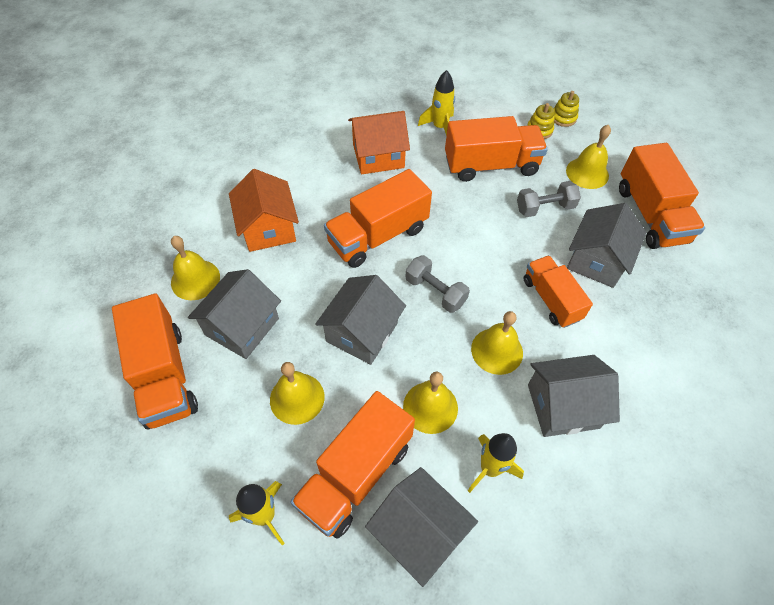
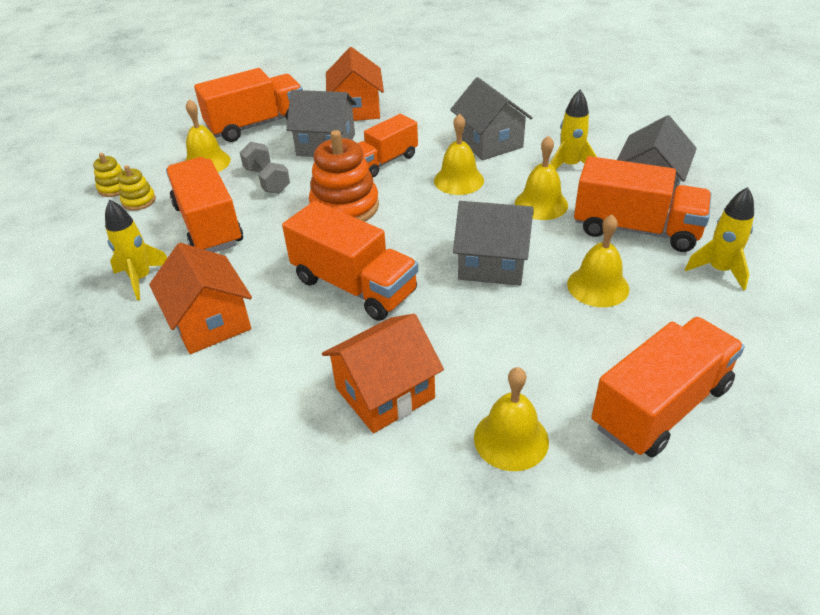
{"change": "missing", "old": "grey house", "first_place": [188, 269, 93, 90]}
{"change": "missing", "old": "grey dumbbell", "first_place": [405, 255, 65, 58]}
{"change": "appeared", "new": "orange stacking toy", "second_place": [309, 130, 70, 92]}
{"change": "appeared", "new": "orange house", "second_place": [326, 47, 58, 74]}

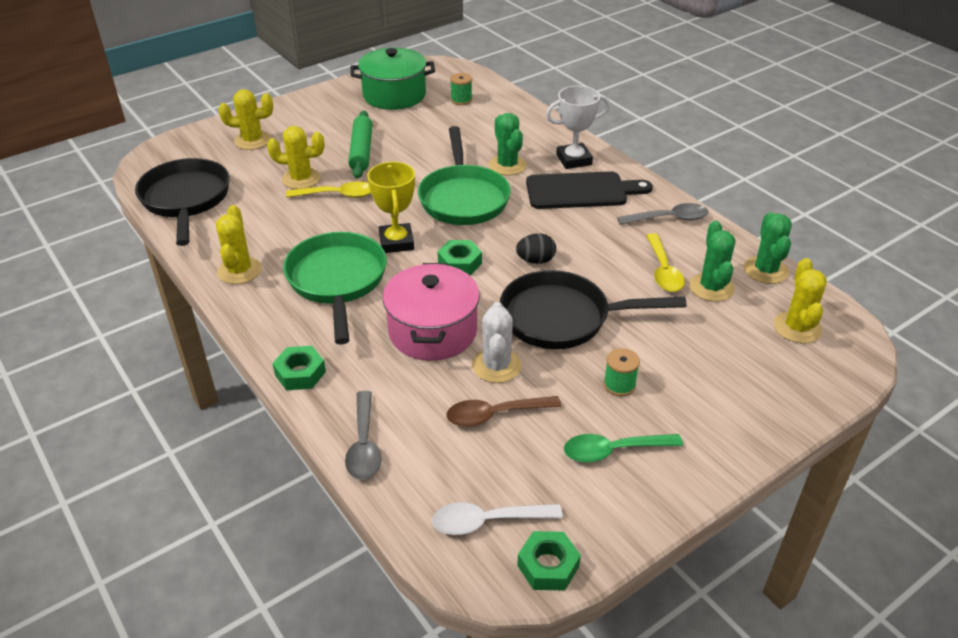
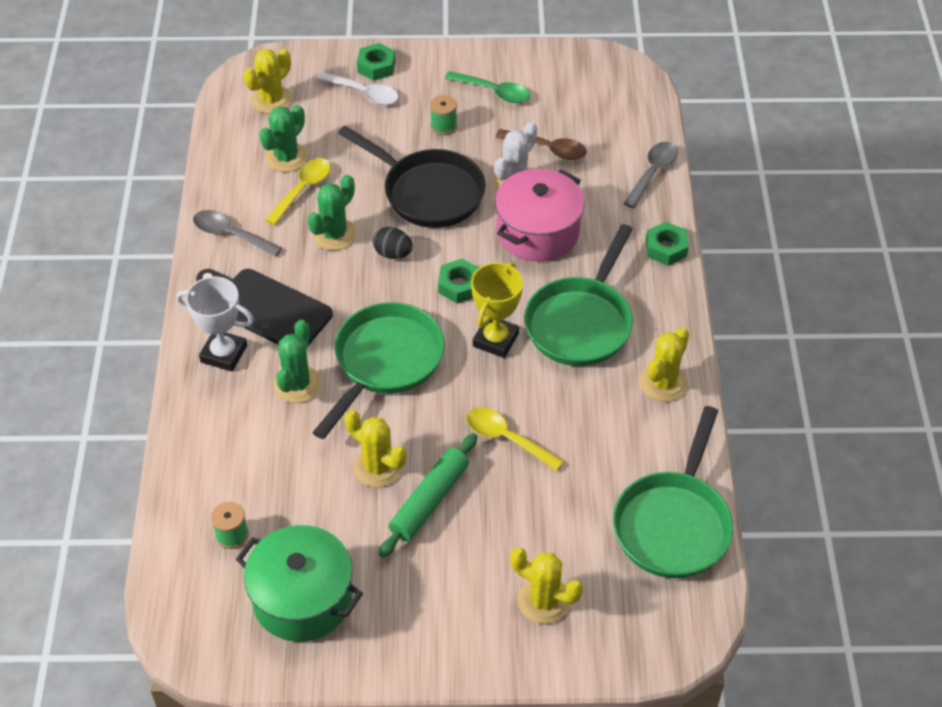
{"change": "colour", "old": "black pan", "new": "green pan", "first_place": [135, 158, 95, 88], "second_place": [613, 406, 120, 172]}
{"change": "relocated", "old": "yellow cactus", "first_place": [267, 126, 57, 63], "second_place": [344, 410, 63, 77]}
{"change": "relocated", "old": "white spoon", "first_place": [432, 502, 131, 33], "second_place": [316, 72, 83, 33]}
{"change": "relocated", "old": "green nut", "first_place": [517, 531, 64, 59], "second_place": [357, 43, 39, 38]}
{"change": "relocated", "old": "green cactus", "first_place": [744, 212, 48, 72], "second_place": [307, 175, 50, 75]}

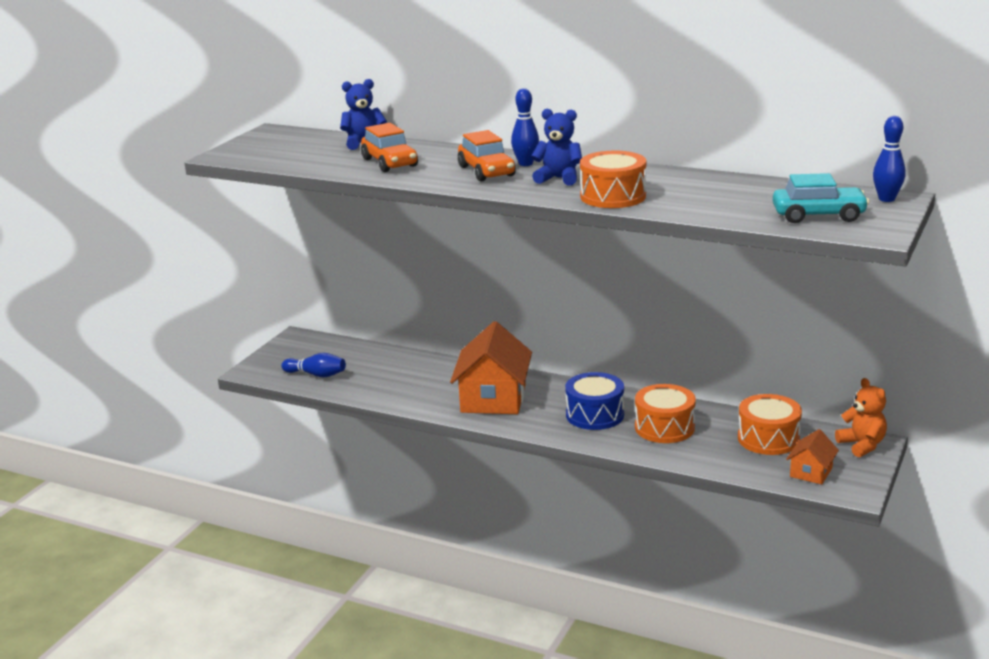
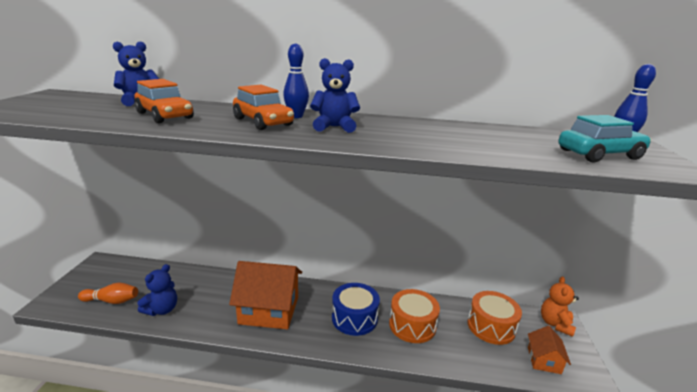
{"change": "colour", "old": "blue bowling pin", "new": "orange bowling pin", "first_place": [281, 353, 65, 24], "second_place": [78, 283, 60, 21]}
{"change": "spun", "old": "orange house", "first_place": [450, 321, 82, 93], "second_place": [229, 261, 73, 68], "degrees": -75}
{"change": "missing", "old": "orange drum", "first_place": [580, 151, 66, 57]}
{"change": "spun", "old": "orange teddy bear", "first_place": [835, 378, 52, 79], "second_place": [541, 276, 38, 61], "degrees": -120}
{"change": "appeared", "new": "blue teddy bear", "second_place": [138, 264, 39, 52]}

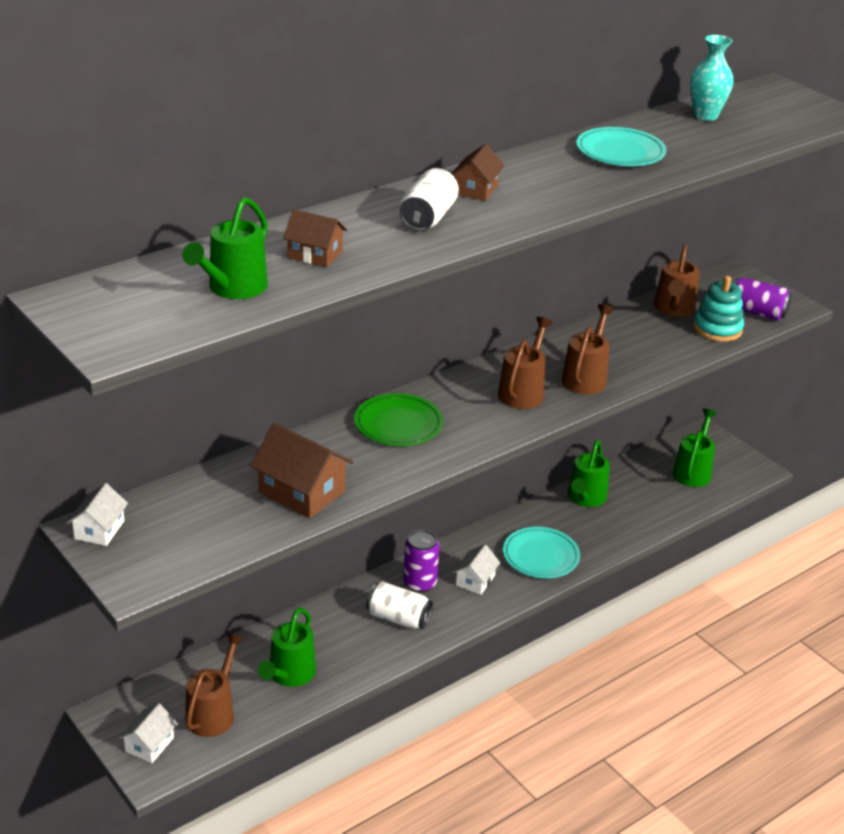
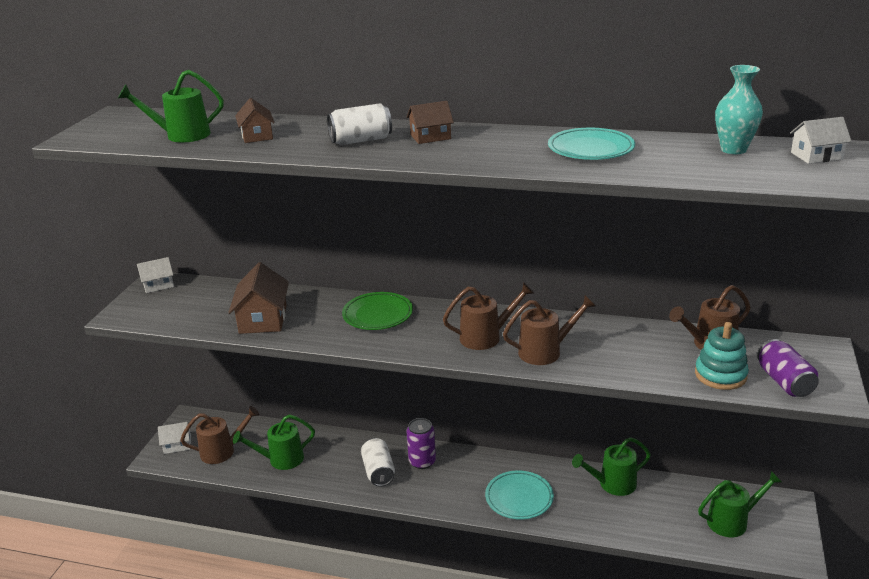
{"change": "relocated", "old": "white house", "first_place": [453, 544, 47, 51], "second_place": [790, 117, 62, 47]}

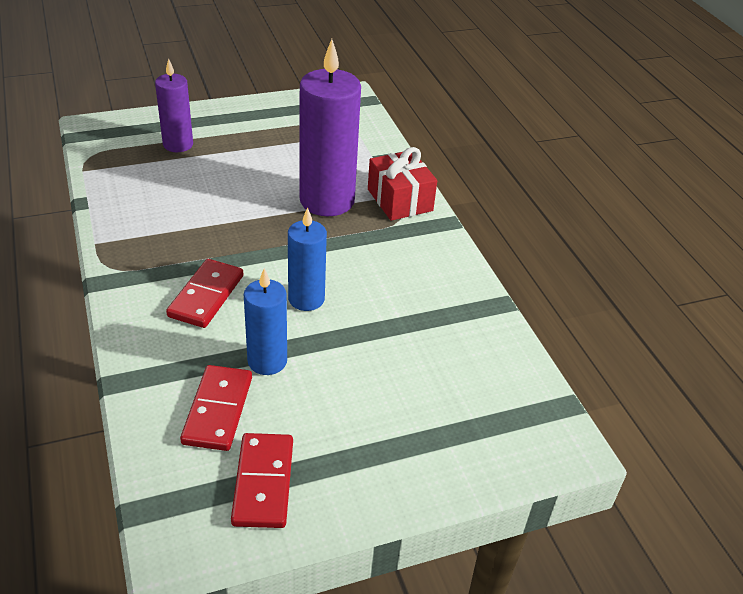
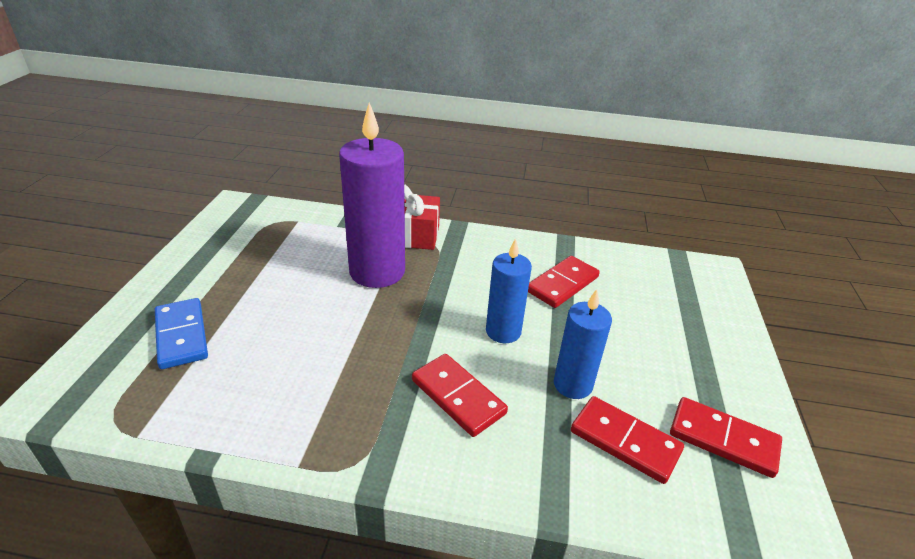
{"change": "exchanged", "old": "purple candle", "new": "blue domino", "first_place": [155, 58, 38, 94], "second_place": [155, 298, 53, 71]}
{"change": "appeared", "new": "red domino", "second_place": [528, 256, 72, 52]}

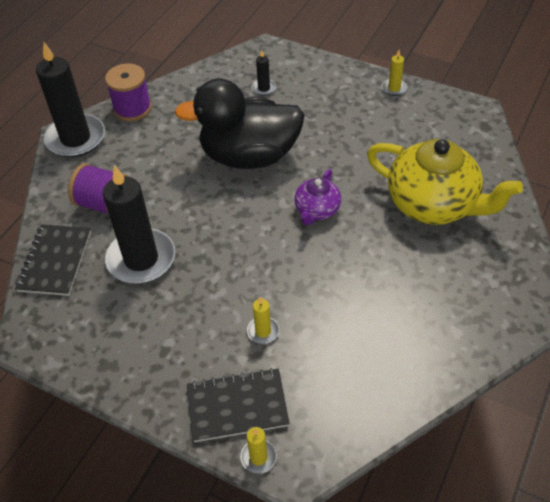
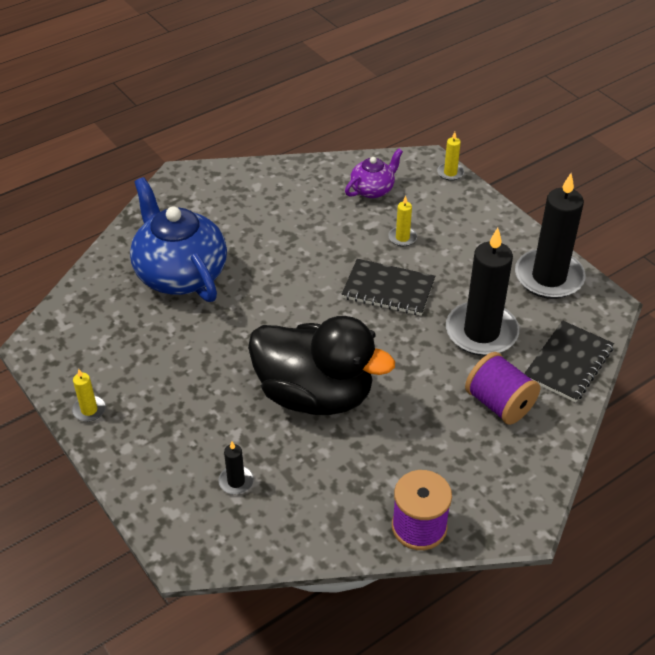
{"change": "relocated", "old": "black candle", "first_place": [36, 42, 69, 115], "second_place": [515, 173, 70, 126]}
{"change": "relocated", "old": "black notebook", "first_place": [187, 368, 103, 74], "second_place": [342, 259, 93, 57]}
{"change": "relocated", "old": "purple teapot", "first_place": [295, 169, 46, 56], "second_place": [345, 149, 58, 49]}
{"change": "colour", "old": "yellow teapot", "new": "blue teapot", "first_place": [367, 139, 156, 86], "second_place": [130, 177, 97, 125]}

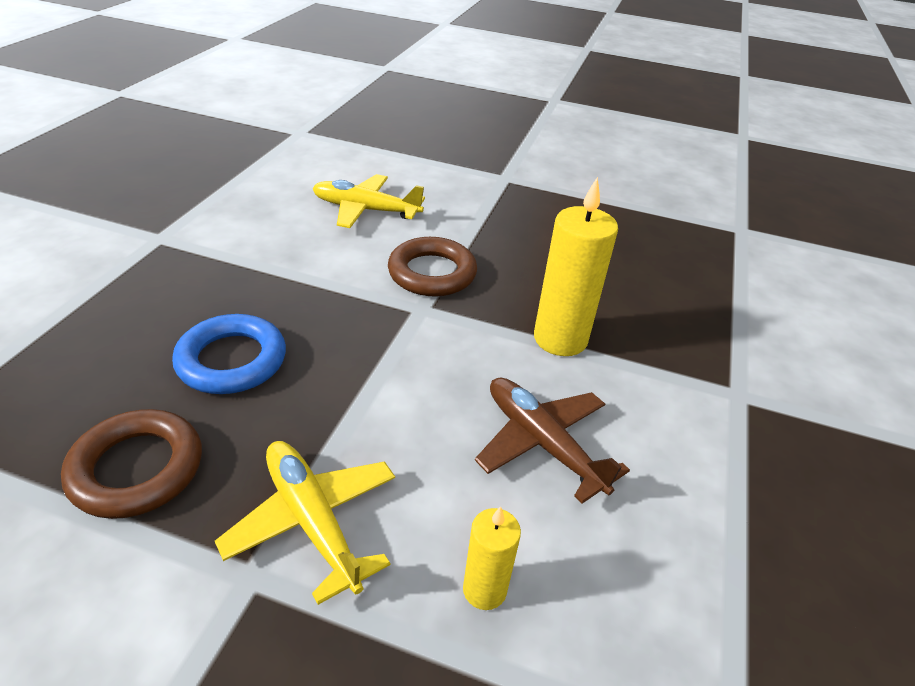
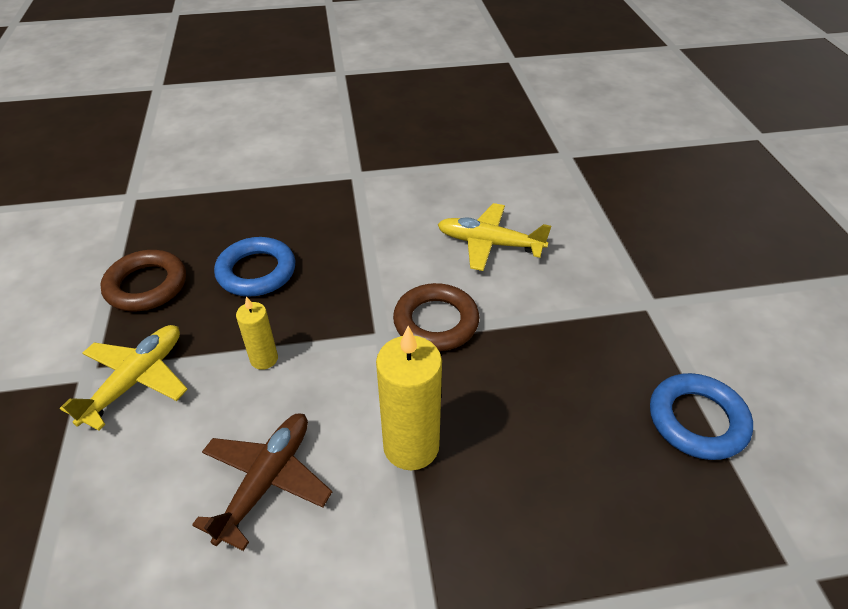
{"change": "spun", "old": "yellow plane", "first_place": [313, 174, 112, 54], "second_place": [438, 203, 113, 68], "degrees": -60}
{"change": "relocated", "old": "yellow candle", "first_place": [463, 506, 58, 104], "second_place": [236, 296, 42, 74]}
{"change": "appeared", "new": "blue ring", "second_place": [650, 373, 103, 87]}

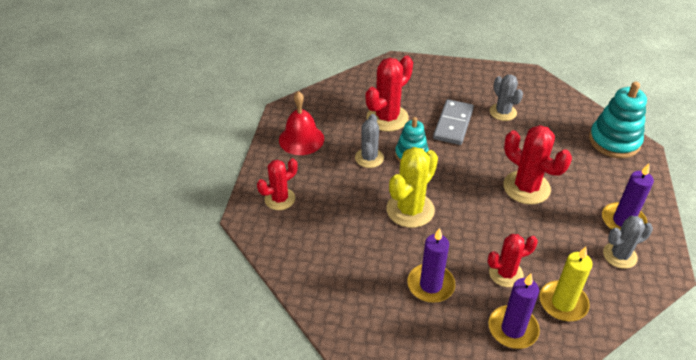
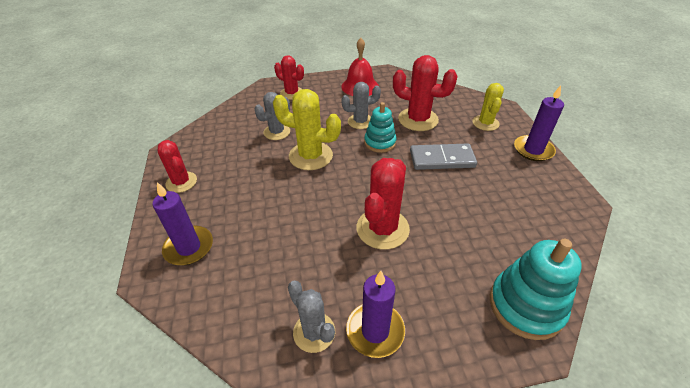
{"change": "relocated", "old": "purple candle", "first_place": [407, 228, 48, 75], "second_place": [514, 85, 50, 76]}
{"change": "relocated", "old": "red cactus", "first_place": [488, 234, 50, 53], "second_place": [157, 140, 40, 53]}
{"change": "relocated", "old": "grey cactus", "first_place": [490, 74, 33, 47], "second_place": [255, 92, 35, 48]}
{"change": "missing", "old": "yellow candle", "first_place": [540, 247, 53, 74]}
{"change": "appeared", "new": "yellow cactus", "second_place": [472, 83, 32, 48]}

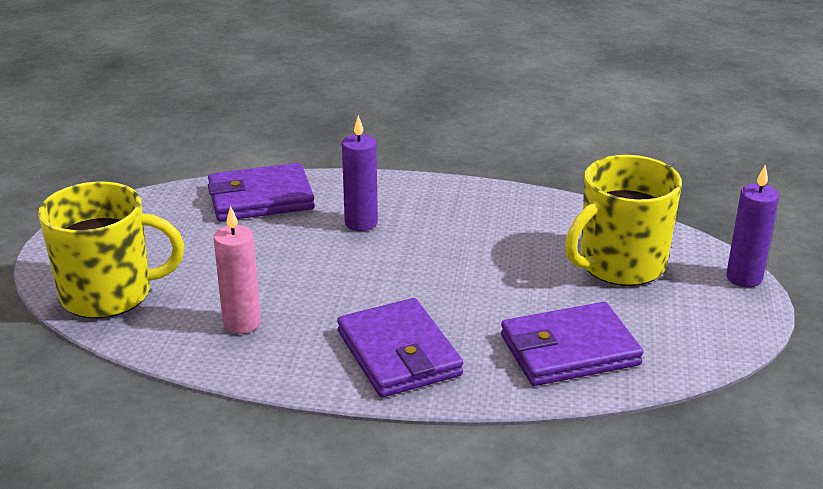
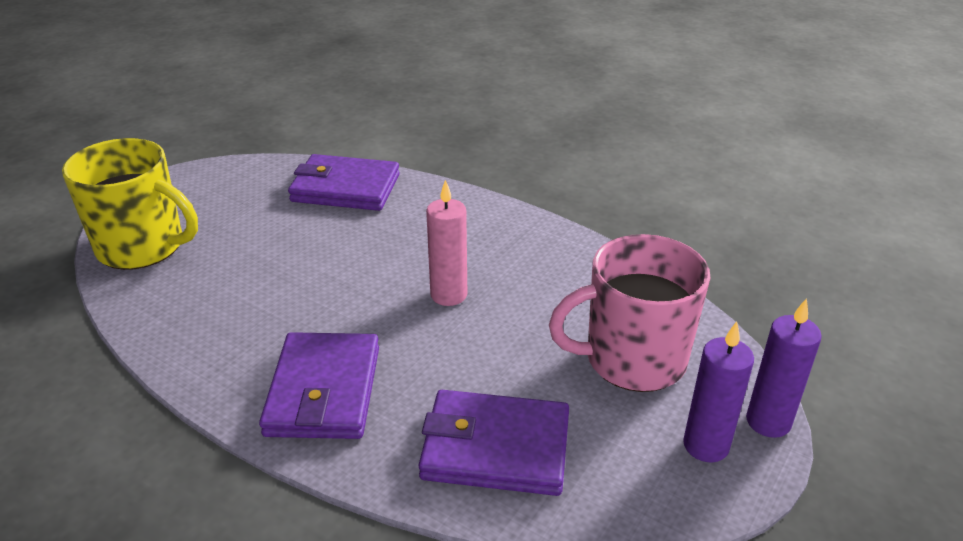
{"change": "relocated", "old": "pink candle", "first_place": [214, 206, 47, 128], "second_place": [426, 180, 41, 126]}
{"change": "relocated", "old": "purple candle", "first_place": [342, 115, 36, 116], "second_place": [683, 321, 71, 141]}
{"change": "colour", "old": "yellow mug", "new": "pink mug", "first_place": [565, 155, 117, 131], "second_place": [549, 234, 161, 158]}

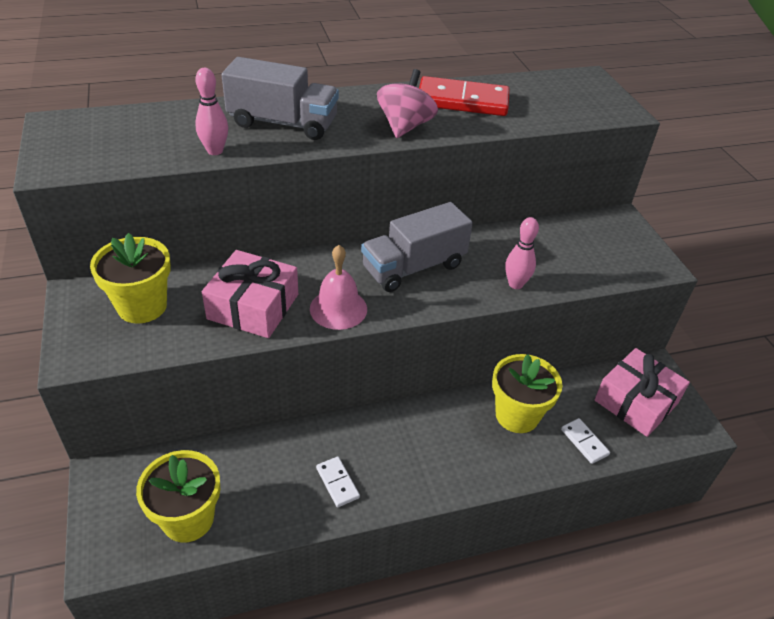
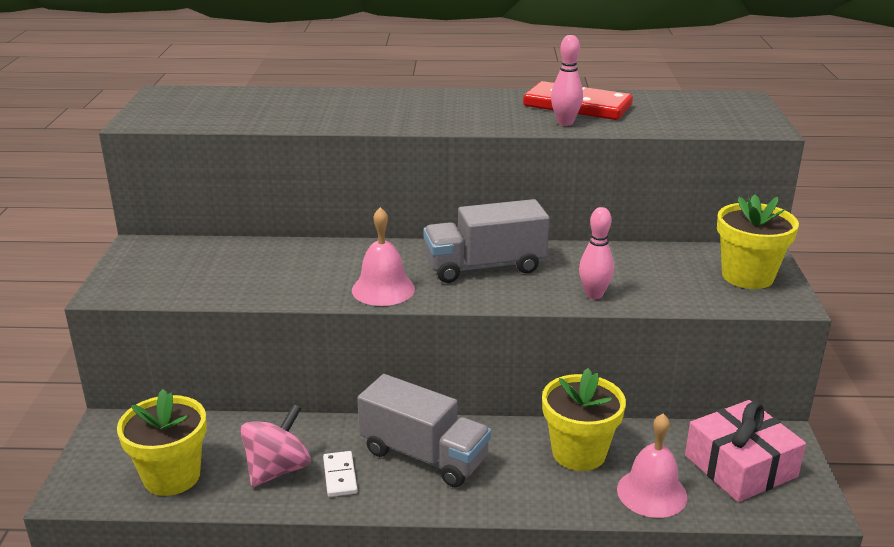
{"change": "relocated", "old": "yellow flower pot", "first_place": [90, 233, 81, 91], "second_place": [717, 195, 82, 94]}
{"change": "relocated", "old": "pink bowling pin", "first_place": [195, 68, 33, 87], "second_place": [551, 35, 32, 91]}
{"change": "missing", "old": "pink gift", "first_place": [202, 250, 96, 88]}
{"change": "relocated", "old": "grey truck", "first_place": [222, 57, 117, 83], "second_place": [357, 374, 134, 113]}
{"change": "relocated", "old": "pink spinning top", "first_place": [377, 69, 61, 69], "second_place": [240, 404, 71, 83]}
{"change": "exchanged", "old": "white domino", "new": "pink bell", "first_place": [561, 418, 49, 46], "second_place": [617, 414, 70, 104]}

